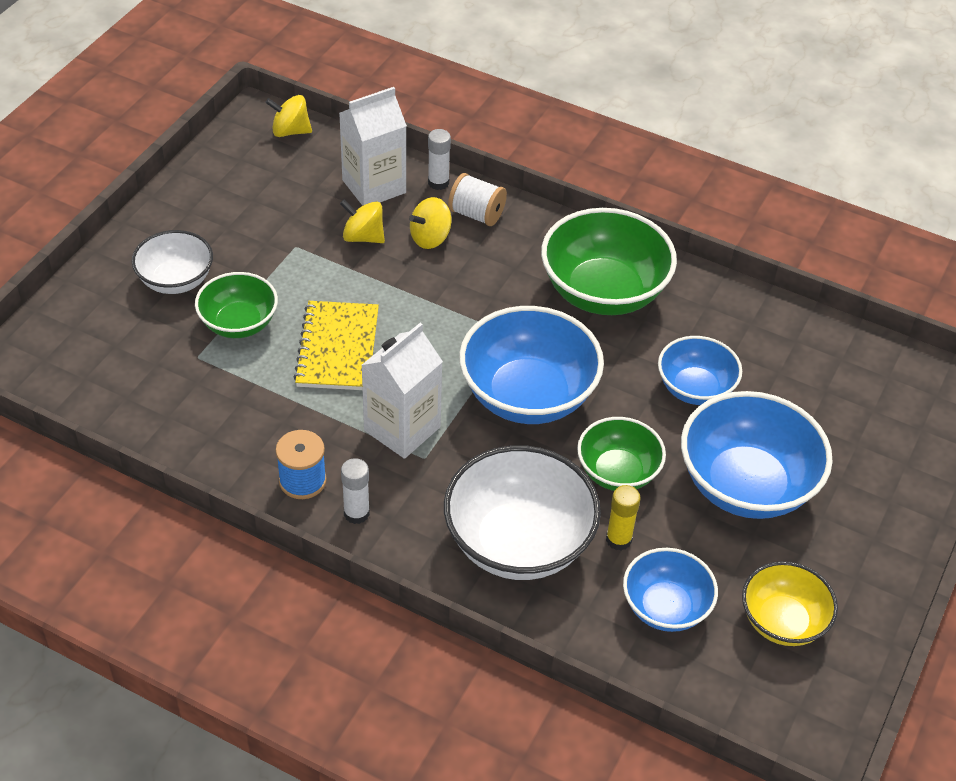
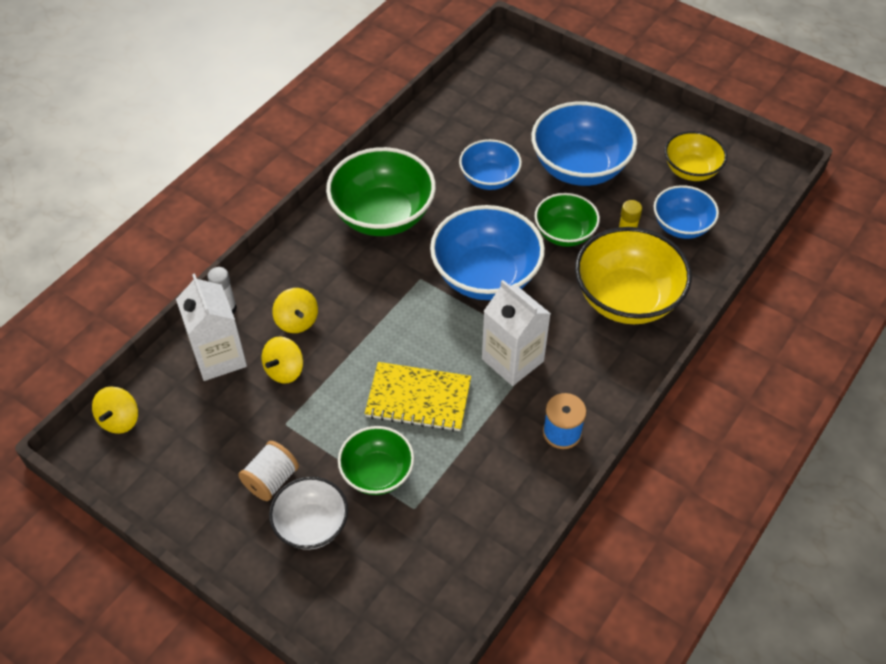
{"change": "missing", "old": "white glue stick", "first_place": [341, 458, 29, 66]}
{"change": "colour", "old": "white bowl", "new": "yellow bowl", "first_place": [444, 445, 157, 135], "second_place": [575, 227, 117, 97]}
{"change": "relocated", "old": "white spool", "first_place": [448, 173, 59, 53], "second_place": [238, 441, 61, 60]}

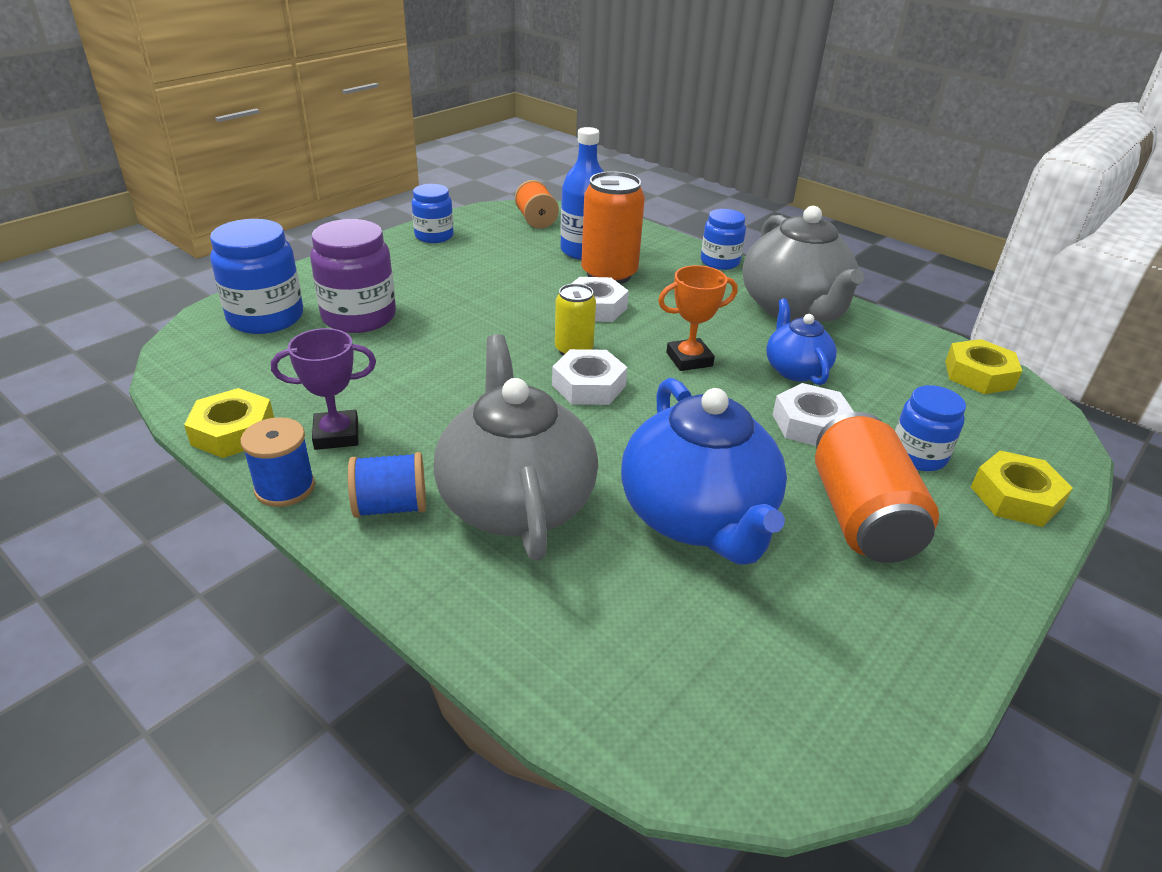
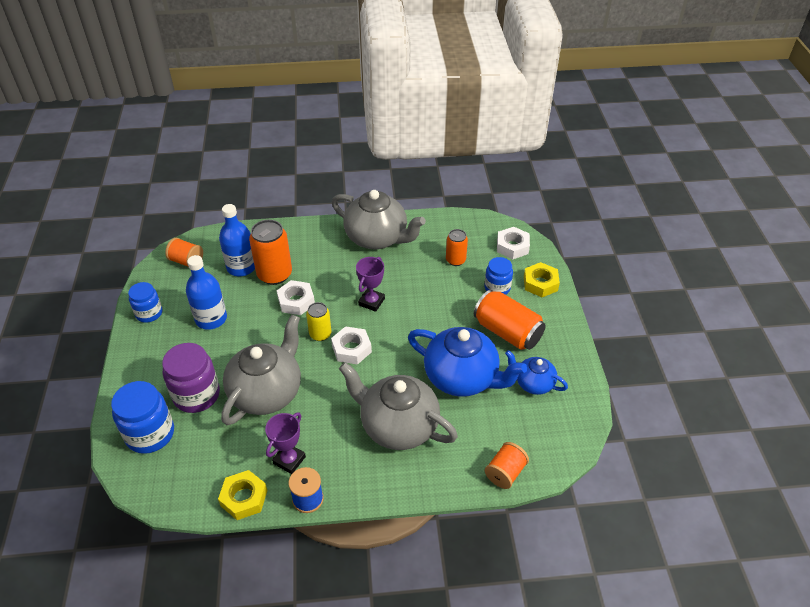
{"change": "missing", "old": "blue spool", "first_place": [348, 452, 78, 66]}
{"change": "colour", "old": "orange trophy", "new": "purple trophy", "first_place": [658, 265, 80, 106], "second_place": [356, 257, 29, 55]}
{"change": "missing", "old": "blue jar", "first_place": [701, 209, 45, 61]}
{"change": "relocated", "old": "blue teapot", "first_place": [766, 298, 71, 87], "second_place": [505, 350, 63, 45]}
{"change": "relocated", "old": "white nut", "first_place": [772, 383, 82, 63], "second_place": [497, 227, 33, 32]}
{"change": "missing", "old": "yellow nut", "first_place": [945, 339, 77, 55]}
{"change": "appeared", "new": "blue bottle", "second_place": [186, 255, 41, 75]}
{"change": "appeared", "new": "grey teapot", "second_place": [221, 314, 80, 111]}
{"change": "appeared", "new": "orange can", "second_place": [446, 229, 22, 37]}
{"change": "appeared", "new": "orange spool", "second_place": [485, 442, 44, 47]}

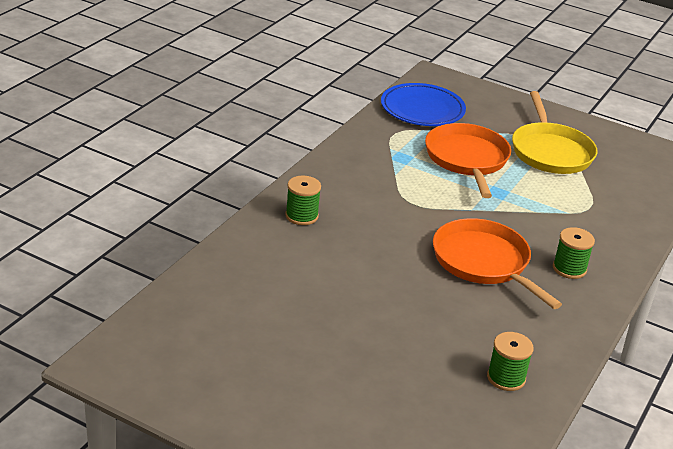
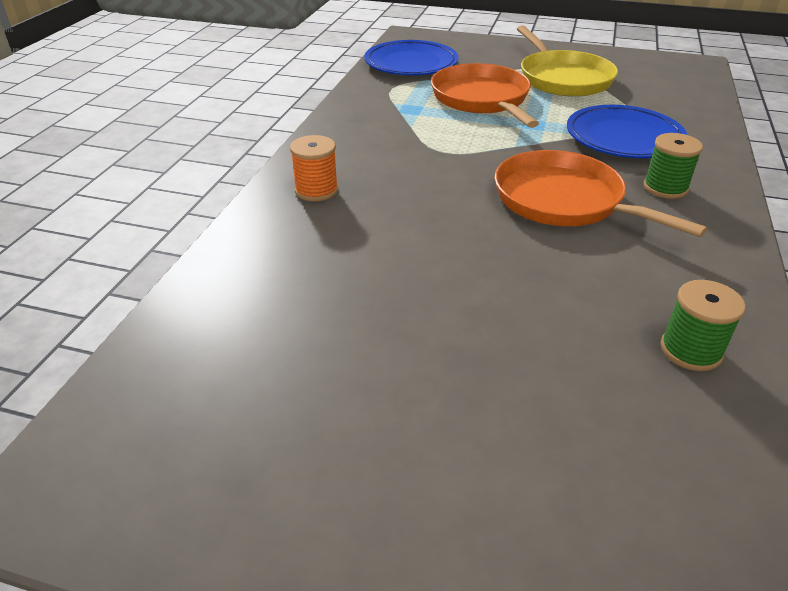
{"change": "colour", "old": "green spool", "new": "orange spool", "first_place": [285, 176, 36, 49], "second_place": [290, 135, 48, 67]}
{"change": "appeared", "new": "blue plate", "second_place": [567, 105, 120, 53]}

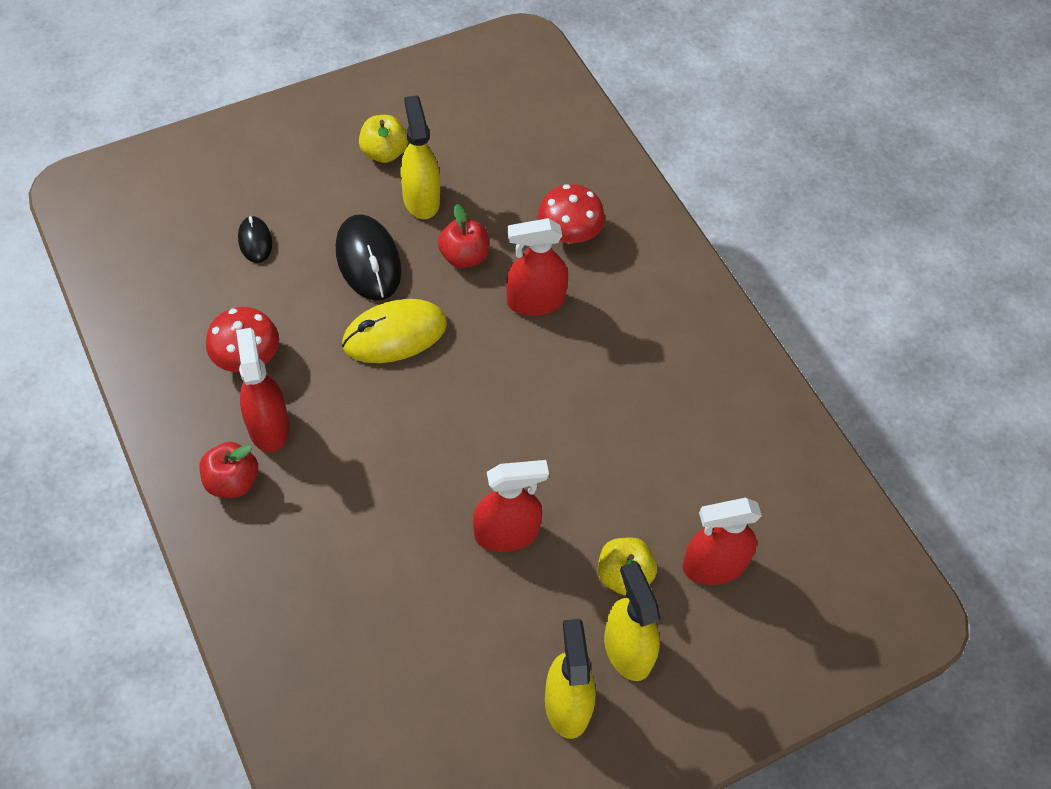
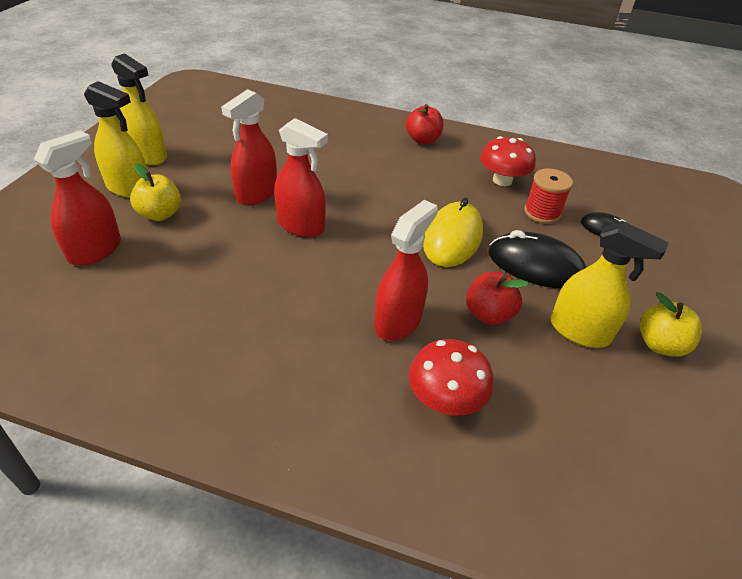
{"change": "relocated", "old": "red spray bottle", "first_place": [236, 328, 53, 124], "second_place": [274, 118, 54, 119]}
{"change": "appeared", "new": "red spool", "second_place": [524, 168, 49, 56]}

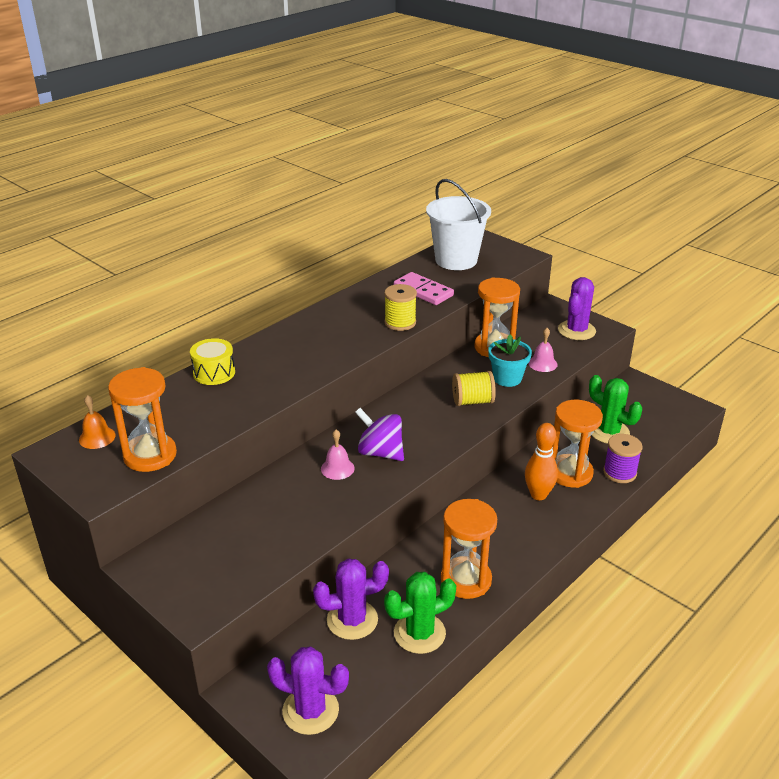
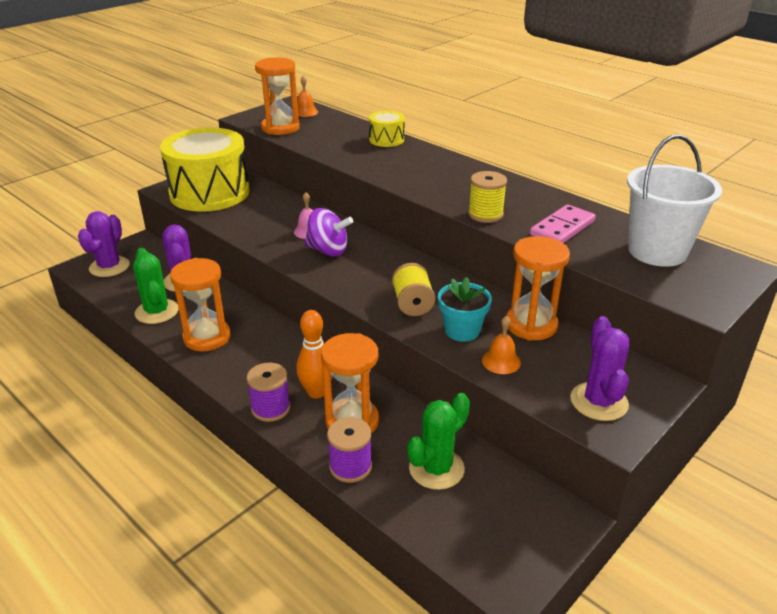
{"change": "spun", "old": "purple spinning top", "first_place": [355, 408, 49, 53], "second_place": [304, 208, 49, 49], "degrees": 75}
{"change": "colour", "old": "pink bell", "new": "orange bell", "first_place": [528, 328, 29, 44], "second_place": [482, 316, 39, 58]}
{"change": "spun", "old": "purple cactus", "first_place": [558, 277, 38, 63], "second_place": [571, 316, 59, 105], "degrees": 60}
{"change": "appeared", "new": "yellow drum", "second_place": [160, 127, 90, 85]}
{"change": "appeared", "new": "purple spool", "second_place": [247, 363, 43, 59]}

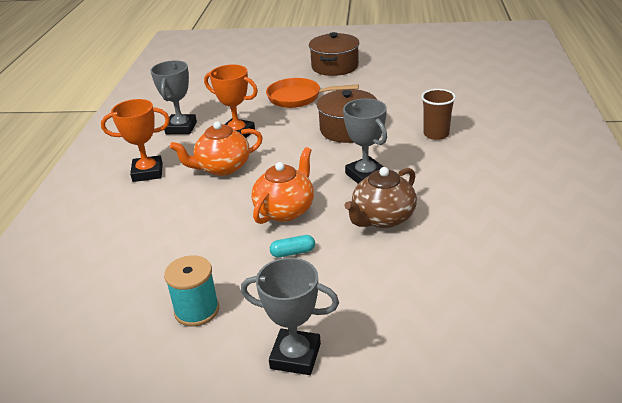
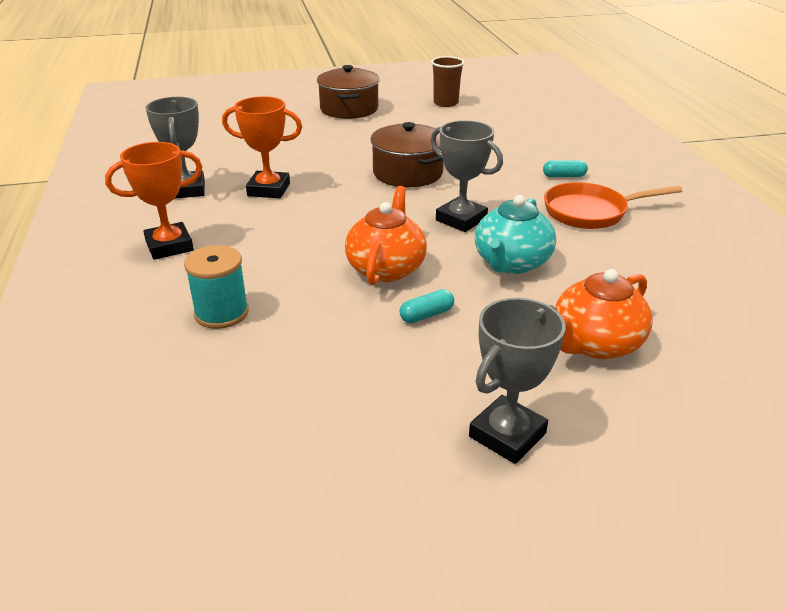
{"change": "relocated", "old": "turquoise spool", "first_place": [164, 255, 55, 72], "second_place": [184, 245, 65, 84]}
{"change": "relocated", "old": "orange teapot", "first_place": [170, 121, 93, 55], "second_place": [555, 269, 97, 90]}
{"change": "spun", "old": "grey trophy", "first_place": [241, 258, 98, 117], "second_place": [469, 298, 97, 166], "degrees": -45}
{"change": "relocated", "old": "orange pan", "first_place": [266, 78, 93, 30], "second_place": [544, 182, 138, 47]}
{"change": "colour", "old": "brown teapot", "new": "turquoise teapot", "first_place": [344, 167, 73, 61], "second_place": [475, 195, 81, 79]}
{"change": "relocated", "old": "brown cup", "first_place": [421, 89, 35, 51], "second_place": [431, 56, 33, 51]}
{"change": "appeared", "new": "turquoise capsule", "second_place": [543, 160, 45, 17]}

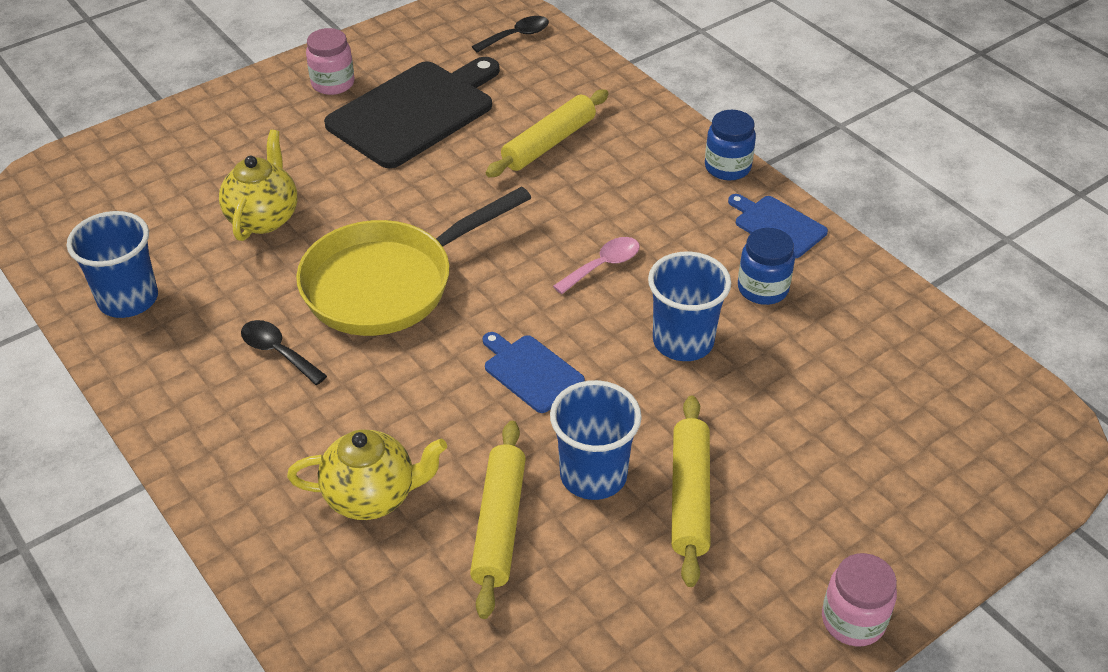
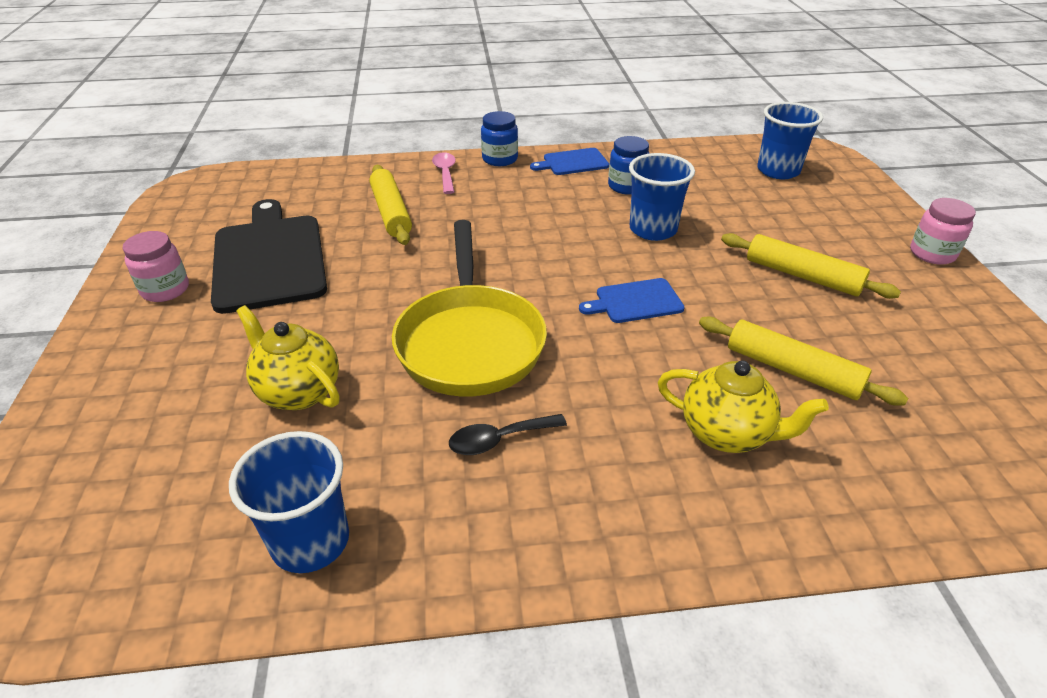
{"change": "spun", "old": "yellow teapot", "first_place": [287, 429, 160, 91], "second_place": [658, 361, 171, 92], "degrees": 90}
{"change": "missing", "old": "black spoon", "first_place": [471, 16, 78, 37]}
{"change": "relocated", "old": "blue cup", "first_place": [550, 380, 92, 120], "second_place": [757, 102, 66, 77]}
{"change": "relocated", "old": "pink spoon", "first_place": [553, 237, 87, 57], "second_place": [432, 152, 24, 42]}

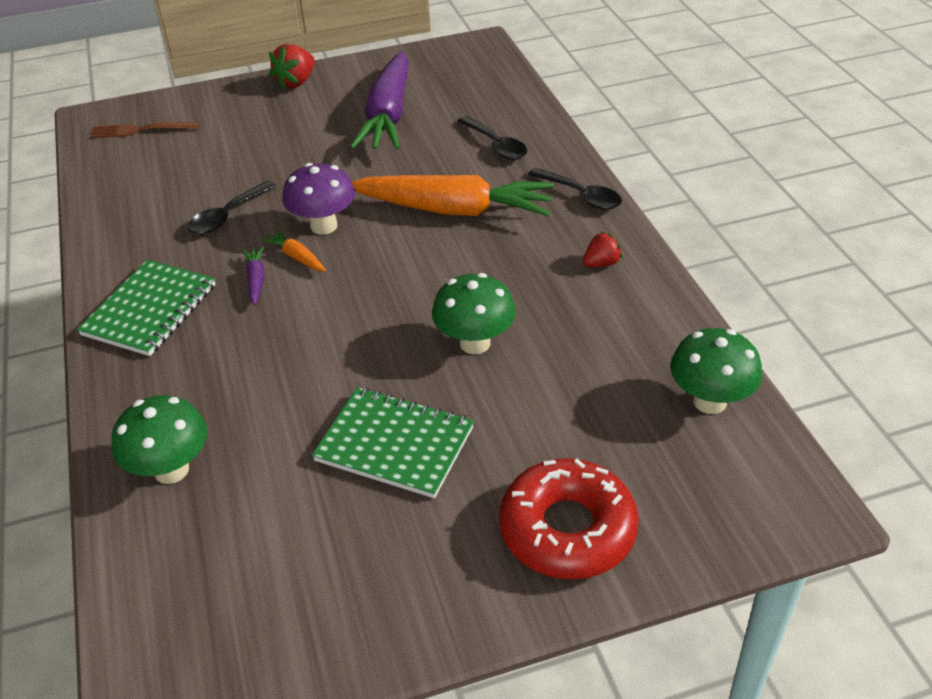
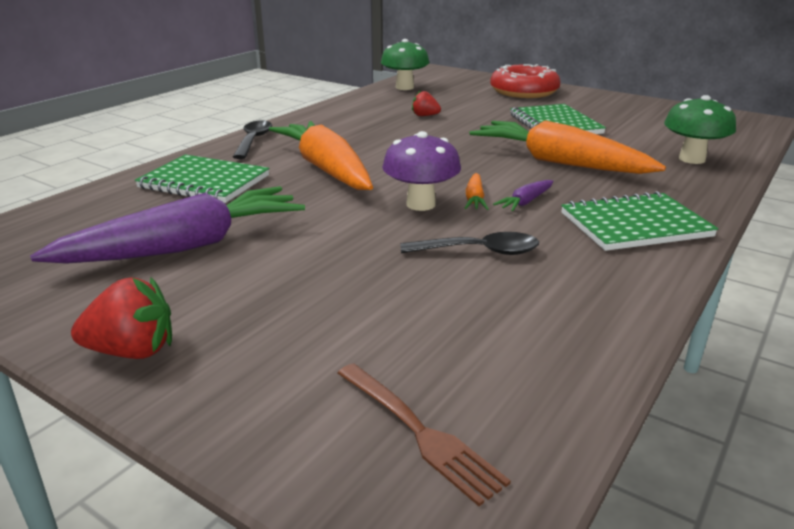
{"change": "missing", "old": "green mushroom", "first_place": [432, 273, 84, 81]}
{"change": "exchanged", "old": "black spoon", "new": "green notebook", "first_place": [457, 116, 70, 44], "second_place": [135, 154, 135, 49]}
{"change": "relocated", "old": "red strawberry", "first_place": [583, 231, 40, 36], "second_place": [412, 90, 29, 26]}
{"change": "appeared", "new": "orange carrot", "second_place": [469, 120, 197, 54]}

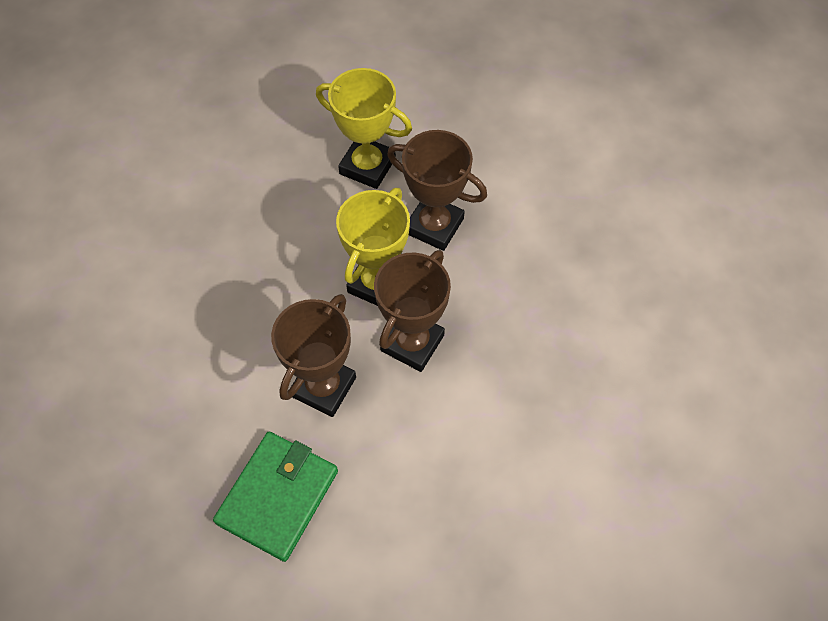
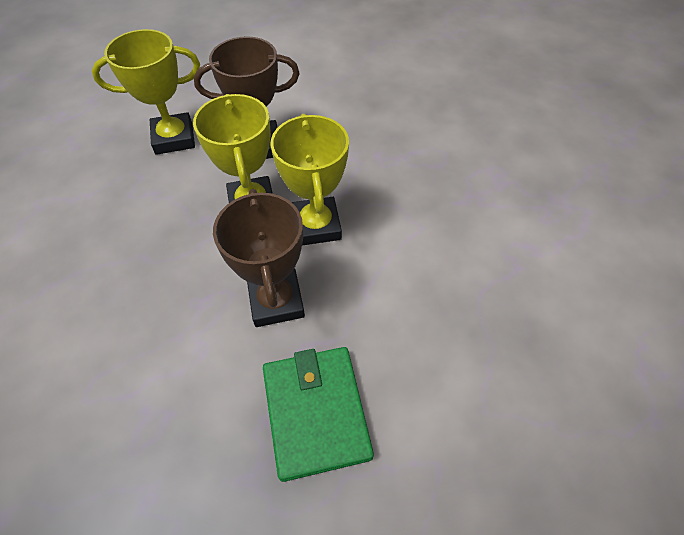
{"change": "colour", "old": "brown trophy", "new": "yellow trophy", "first_place": [374, 250, 77, 122], "second_place": [271, 114, 78, 131]}

